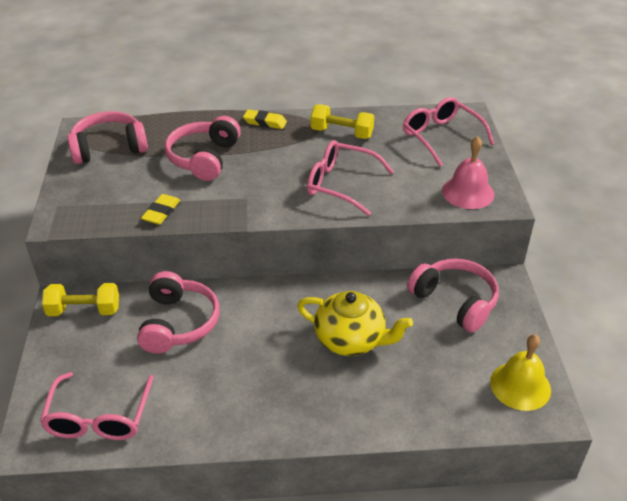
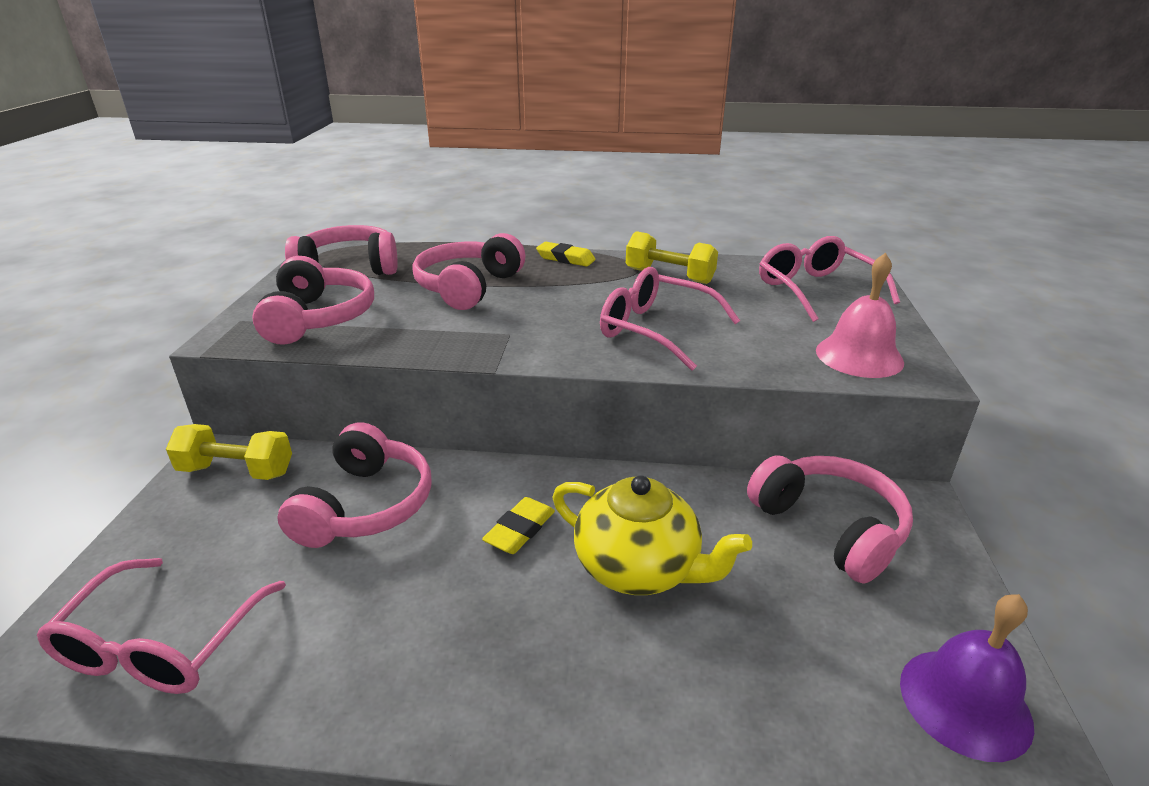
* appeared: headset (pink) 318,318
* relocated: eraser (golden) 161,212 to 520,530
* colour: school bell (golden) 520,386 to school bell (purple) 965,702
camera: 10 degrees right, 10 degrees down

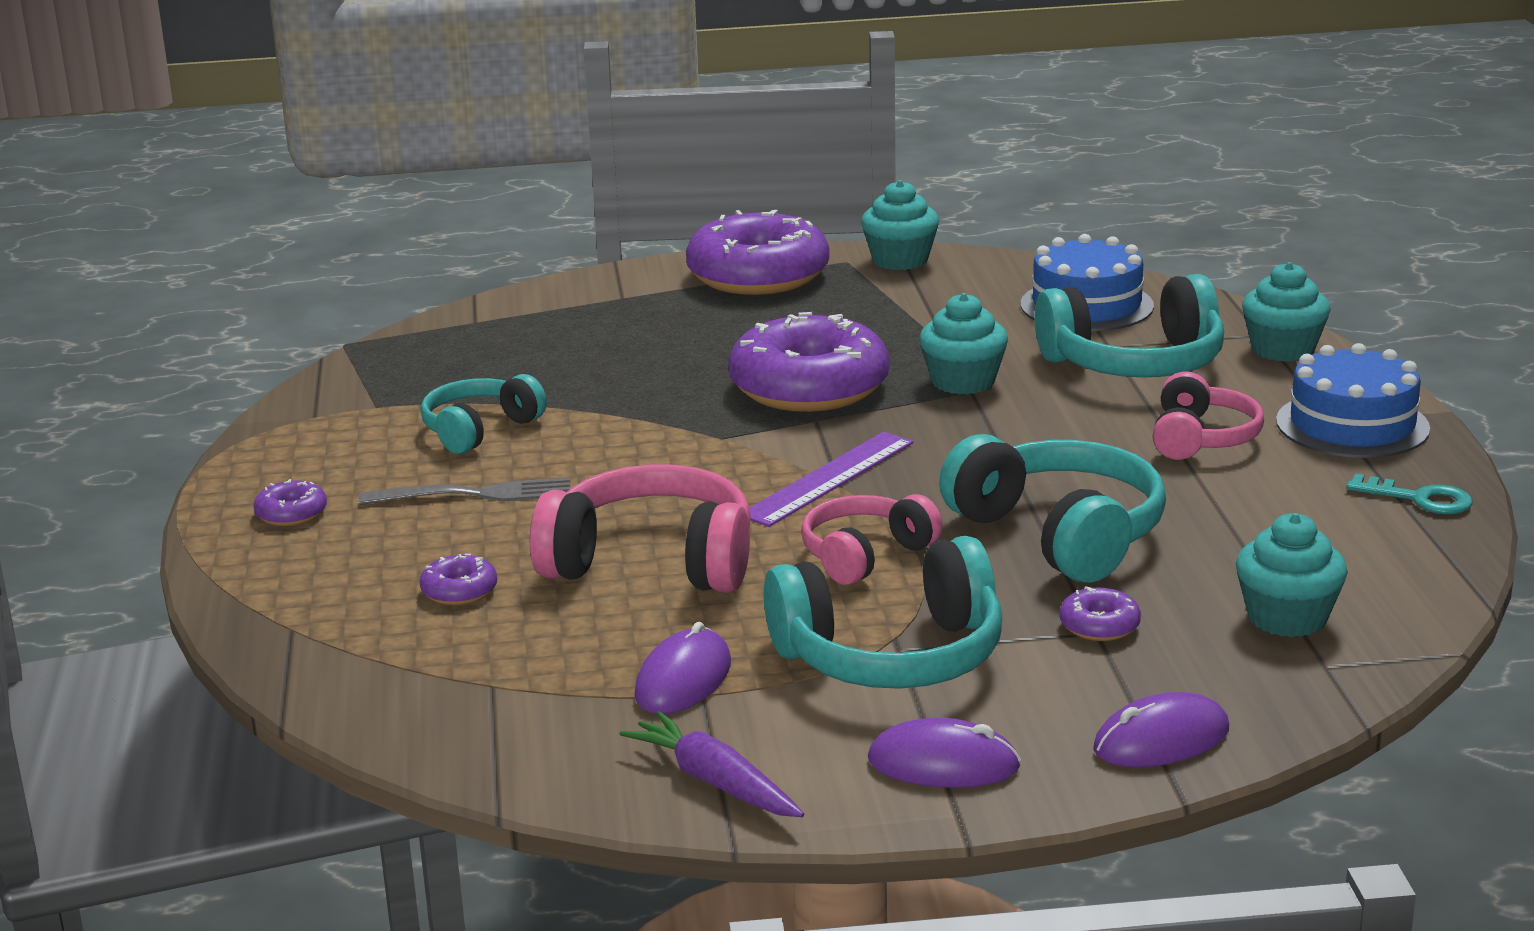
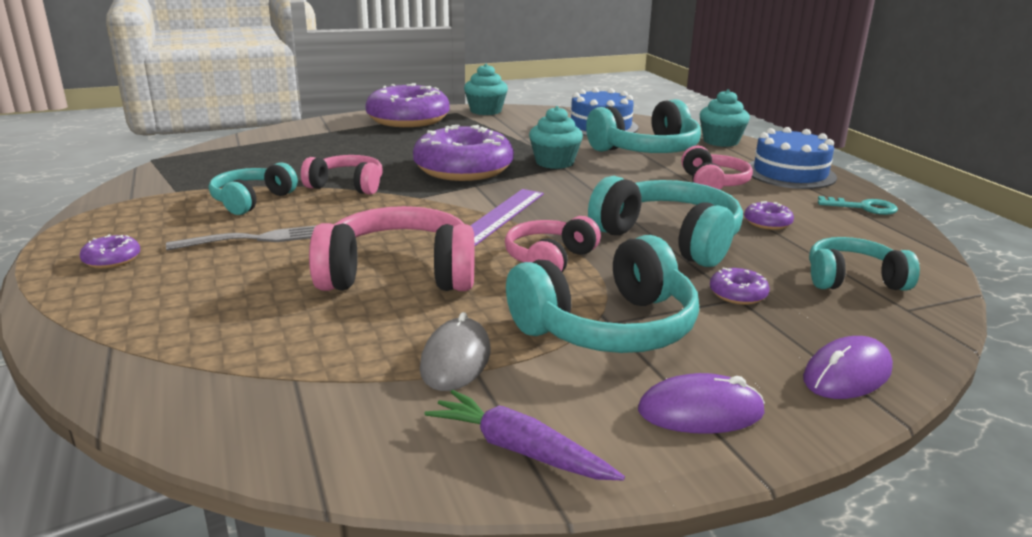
* appeared: headset (pink) 347,186
* relocated: glazed donut (purple) 459,591 to 767,223
* exchanged: muffin (teal) 1287,618 to headset (teal) 853,280
* colour: computer mouse (purple) 683,679 to computer mouse (gray) 455,359
camera: 15 degrees left, 0 degrees up

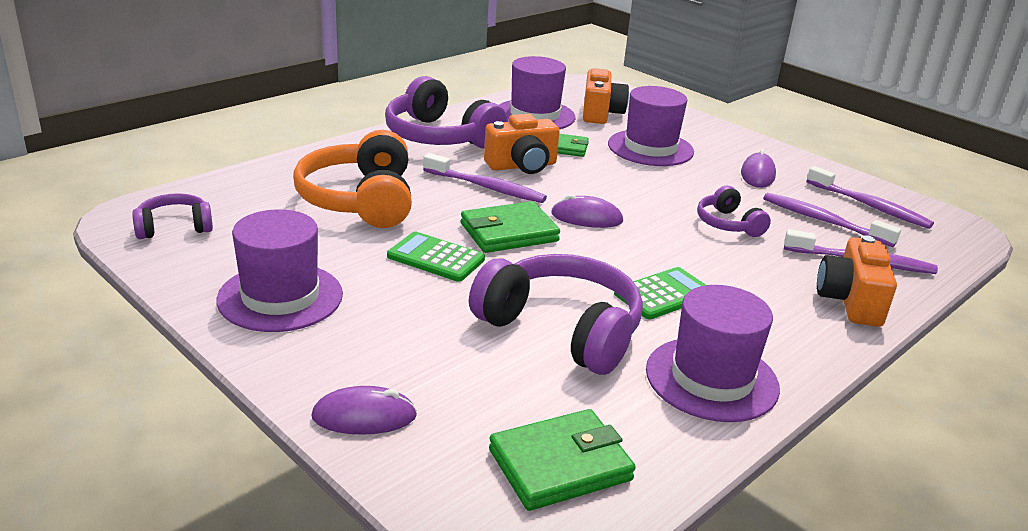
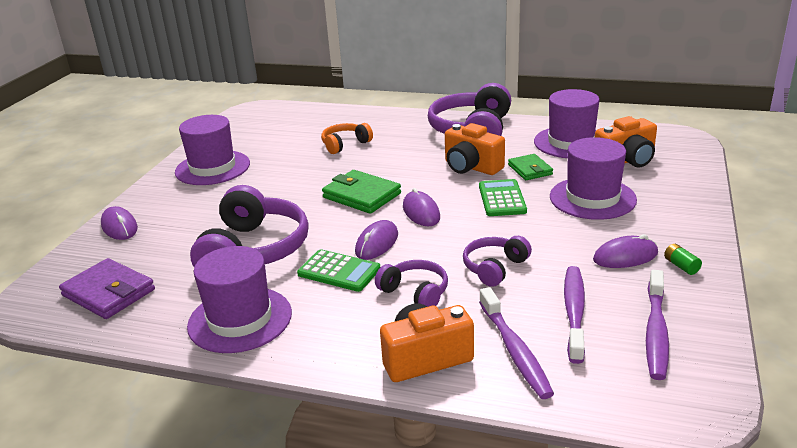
* missing: tooth brush (purple) 486,187
* appeared: computer mouse (purple) 377,243
* appeared: battery (green) 681,266
* relocated: headset (purple) 174,227 to 415,292
* relocated: calculator (green) 436,258 to 502,199
* colour: billfold (green) 560,465 to billfold (purple) 109,293
* size: headset (bright orange) 360,200 = 345,144 x0.53
camera: 65 degrees right, 0 degrees up

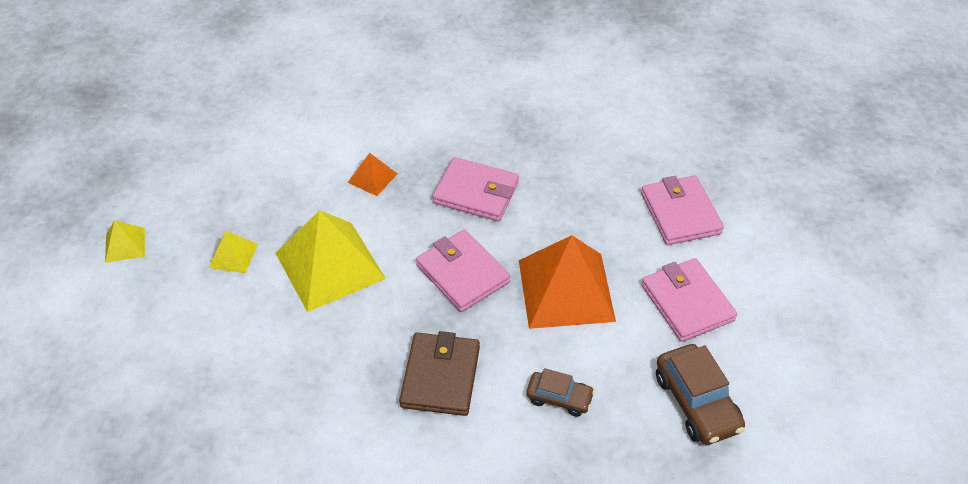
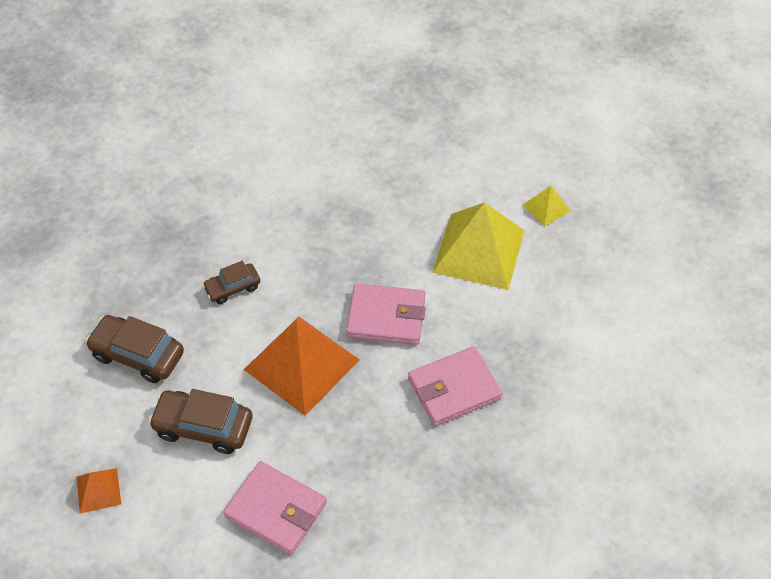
* missing: pyramid (golden) 125,245
* missing: billfold (dark brown) 440,377
* relocated: pyramid (bright orange) 372,178 to 98,490
* exchanged: billfold (pink) 687,303 to car (dark brown) 203,427
camera: 135 degrees right, 5 degrees up

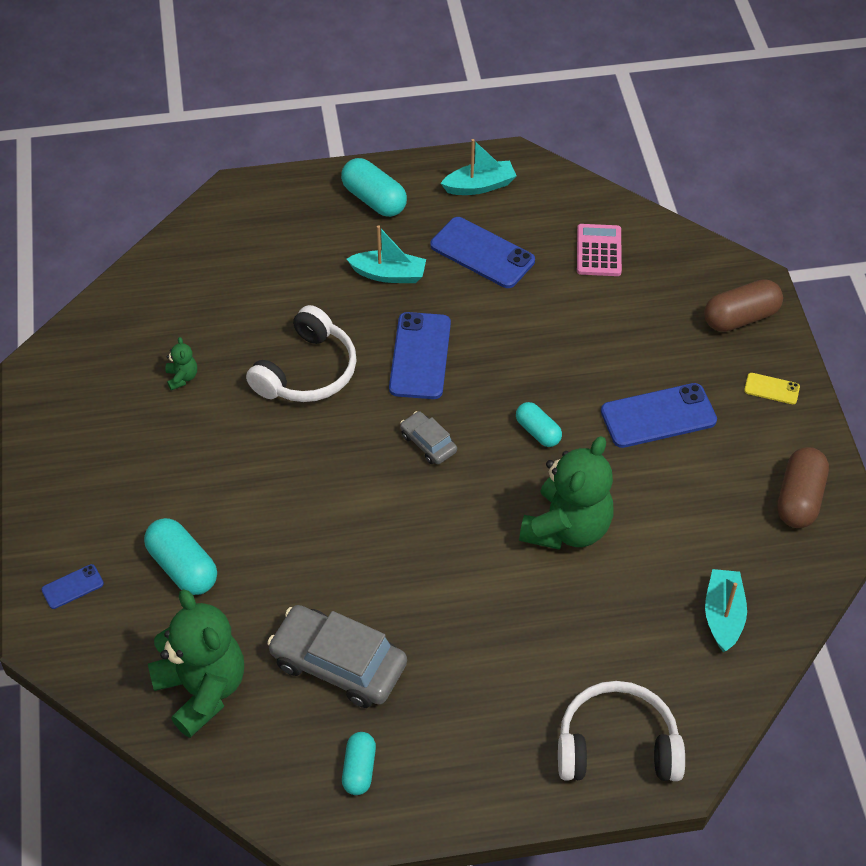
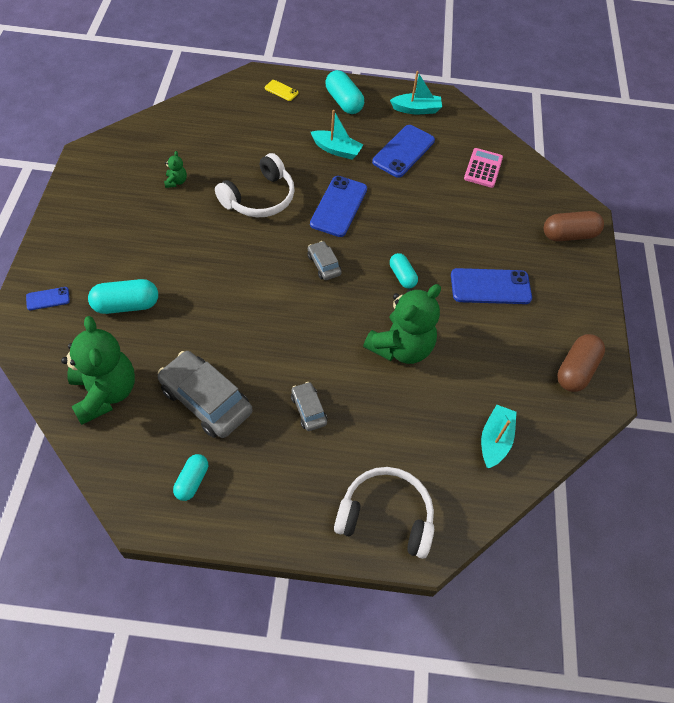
* appeared: car (gray) 308,410
* relocated: smartphone (golden) 771,389 to 281,90
* spun: pill (teal) 183,567 = 126,305 75 degrees counterclockwise
* spun: smartphone (cobalt) 482,253 = 403,151 75 degrees clockwise
camera: 10 degrees right, 5 degrees up

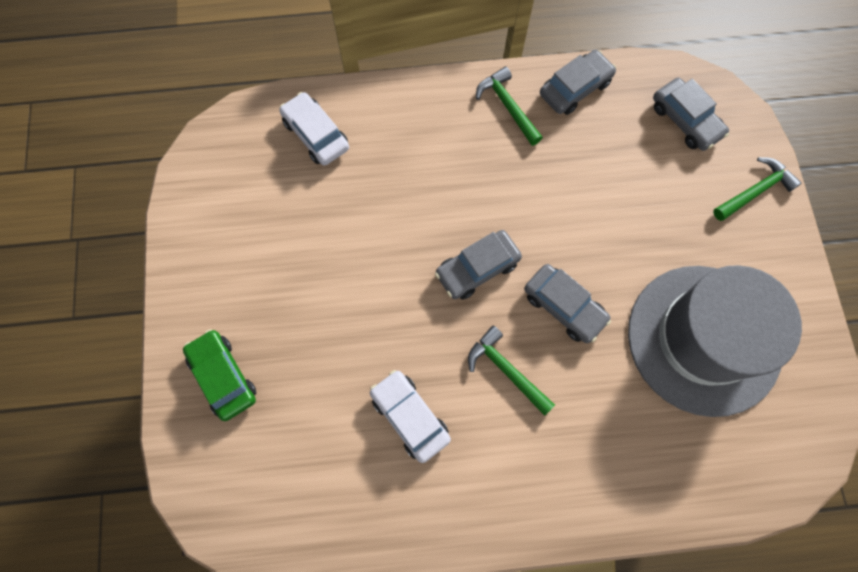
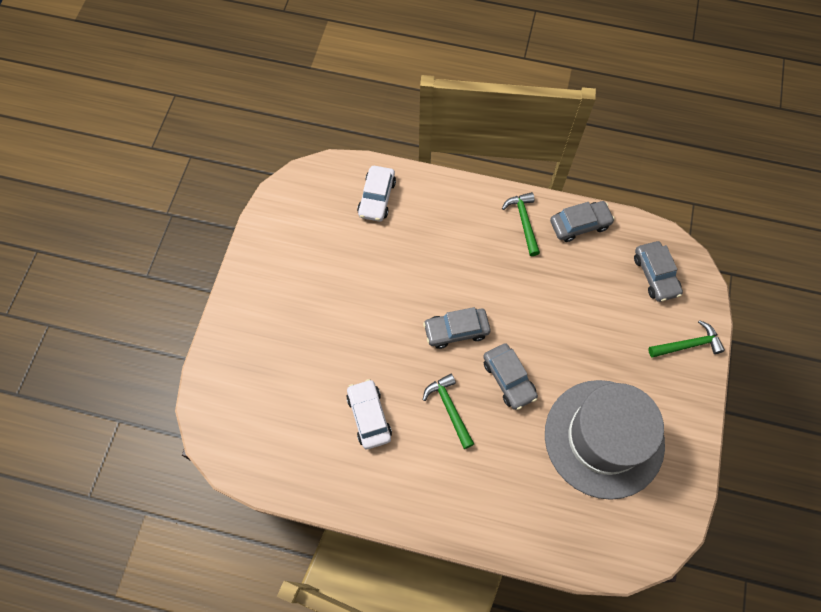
* missing: car (green) 223,377
* spun: car (snow-white) 316,135 = 377,198 150 degrees counterclockwise
camera: 20 degrees right, 5 degrees down

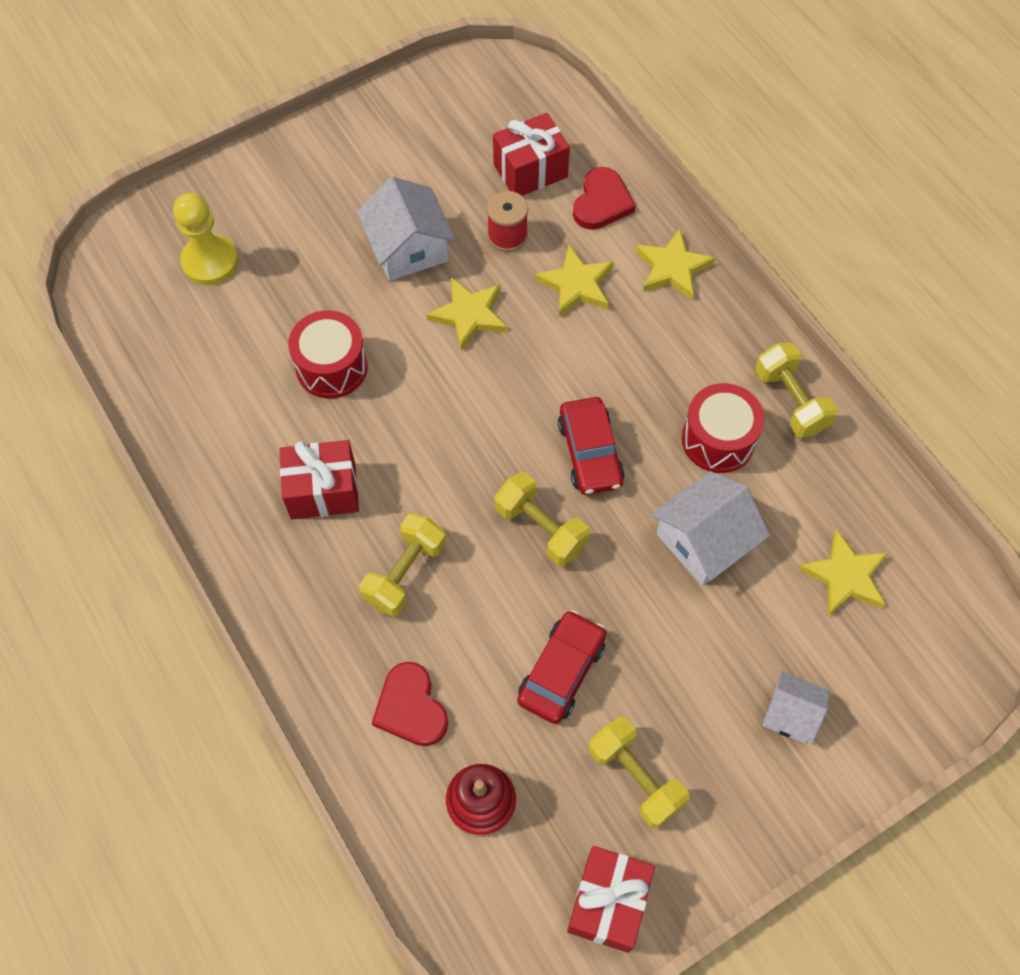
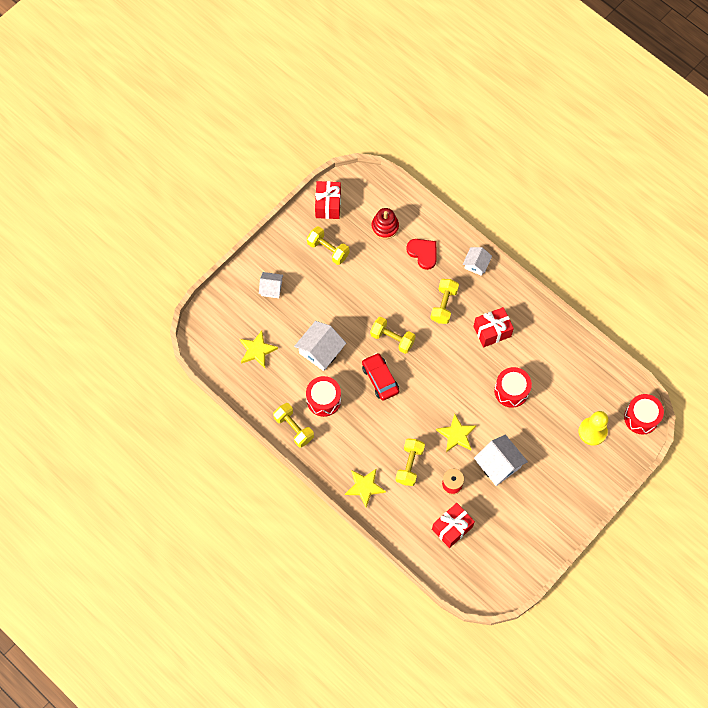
* missing: car (scarlet) 561,671
* missing: heart shape (scarlet) 602,202
* appeared: cottage (snow-white) 476,264
* appeared: toy drum (scarlet) 641,417
* exchanged: star shape (golden) 576,285 to dumbbell (golden) 409,465
camera: 165 degrees right, 5 degrees up

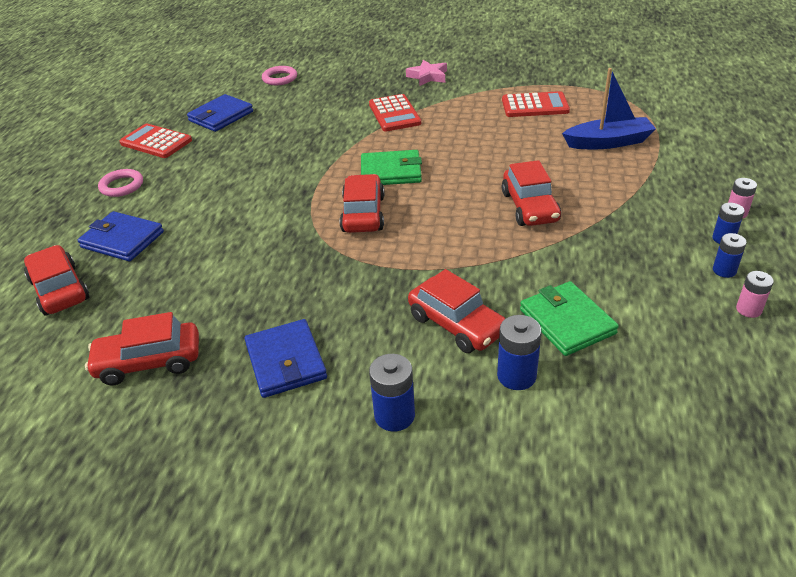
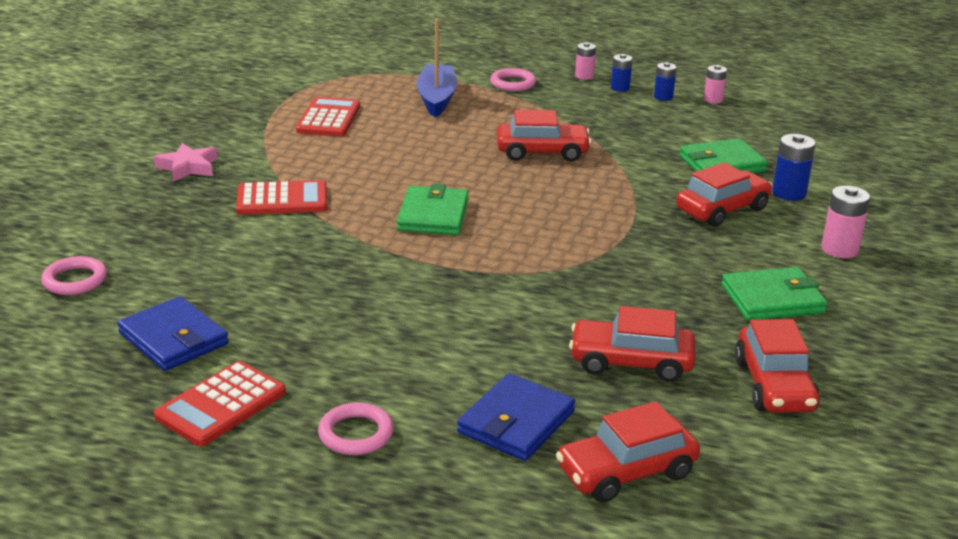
* appeared: torus (pink) 513,83
* relocated: car (scarlet) 363,214 to 631,362
* colour: billfold (cobalt) 286,361 to billfold (green) 772,299
* colour: battery (cobalt) 394,415 to battery (pink) 839,249
camera: 85 degrees left, 10 degrees down

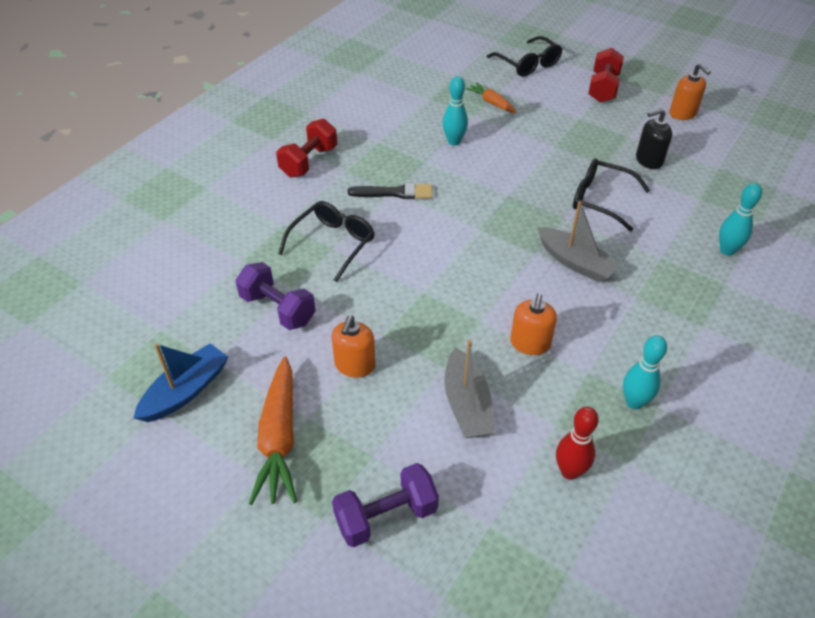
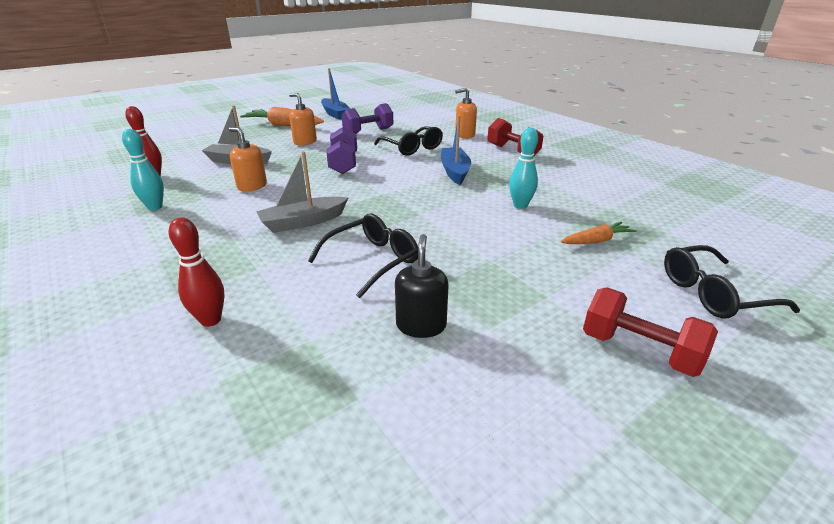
* relocated: dumbbell (purple) 386,516 to 344,164
* relocated: soap dispenser (bright orange) 682,113 to 464,135
* exchanged: brush (ebony) 395,193 to boat (cobalt) 455,171
* colour: tenpin (teal) 727,250 to tenpin (scarlet) 210,320
camera: 110 degrees right, 15 degrees down

